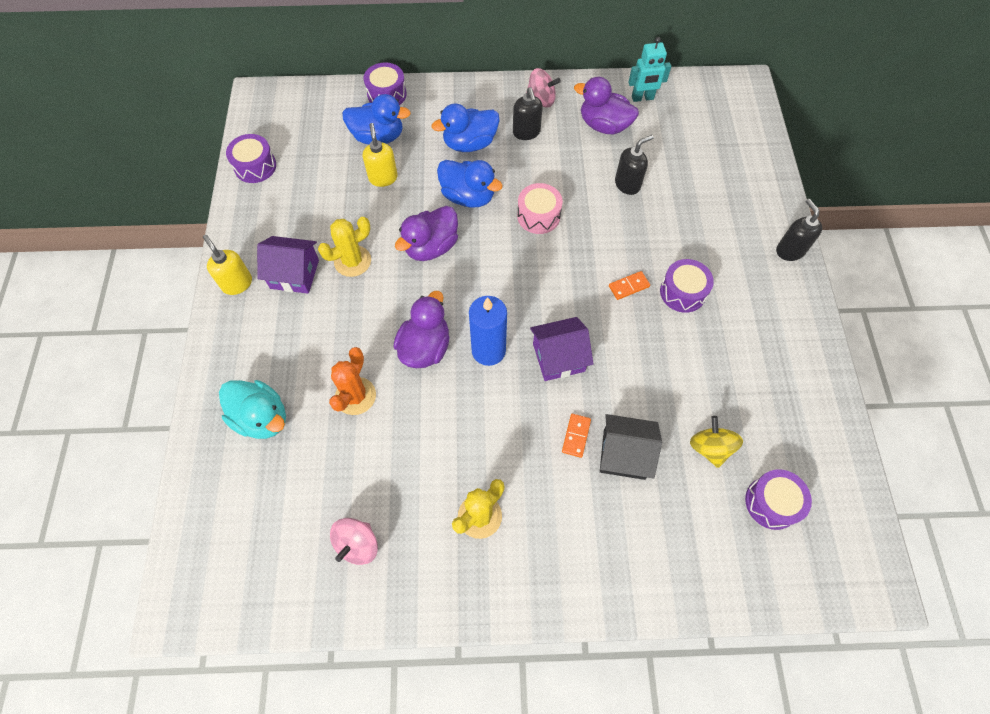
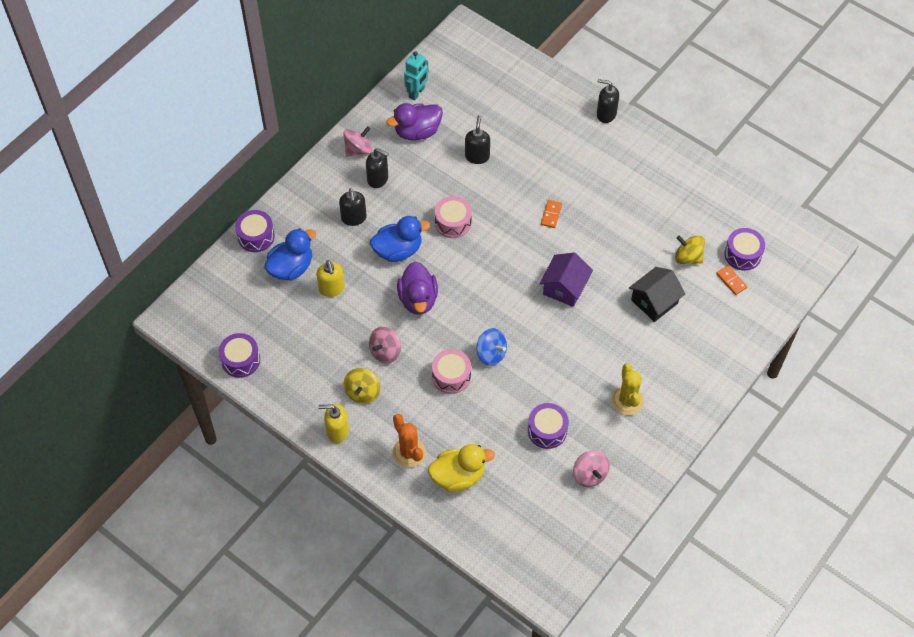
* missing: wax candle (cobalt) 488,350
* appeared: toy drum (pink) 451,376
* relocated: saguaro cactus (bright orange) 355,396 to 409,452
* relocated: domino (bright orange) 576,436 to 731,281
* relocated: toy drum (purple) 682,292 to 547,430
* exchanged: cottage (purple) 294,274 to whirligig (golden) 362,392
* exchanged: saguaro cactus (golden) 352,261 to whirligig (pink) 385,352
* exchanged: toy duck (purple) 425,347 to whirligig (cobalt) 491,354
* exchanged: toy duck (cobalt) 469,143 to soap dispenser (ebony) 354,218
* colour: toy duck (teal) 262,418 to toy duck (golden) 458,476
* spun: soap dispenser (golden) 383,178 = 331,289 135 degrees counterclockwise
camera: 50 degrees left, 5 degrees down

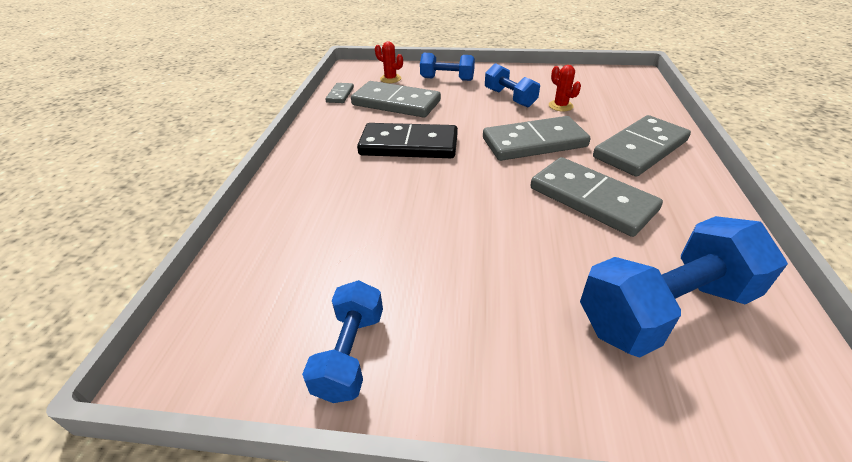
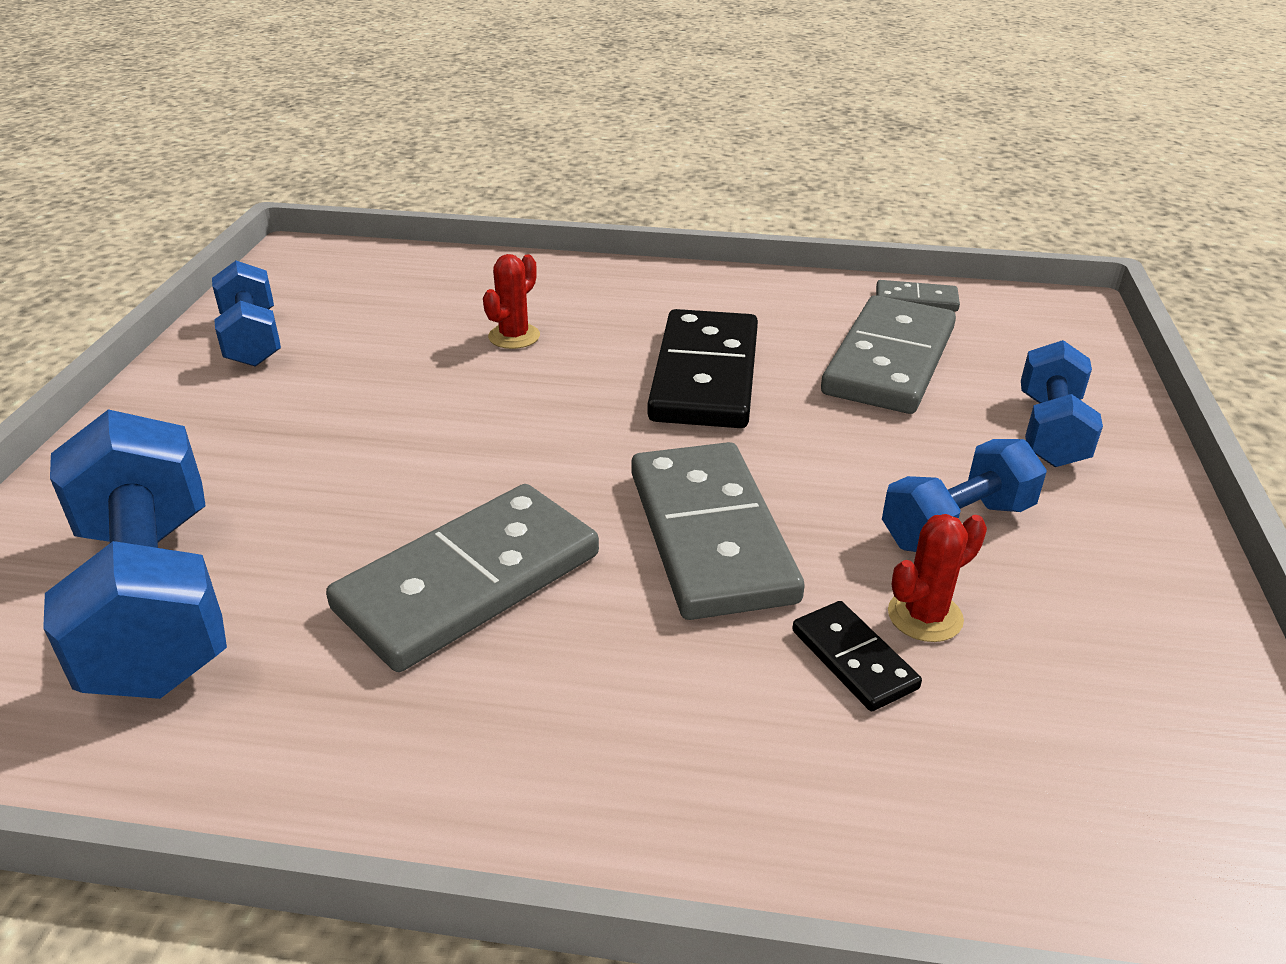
* missing: domino (gray) 640,149
* appeared: domino (ebony) 854,659
* relocated: saguaro cactus (scarlet) 390,79 to 514,336
* spun: dumbbell (cobalt) 350,353 = 252,339 60 degrees clockwise
camera: 90 degrees right, 5 degrees down

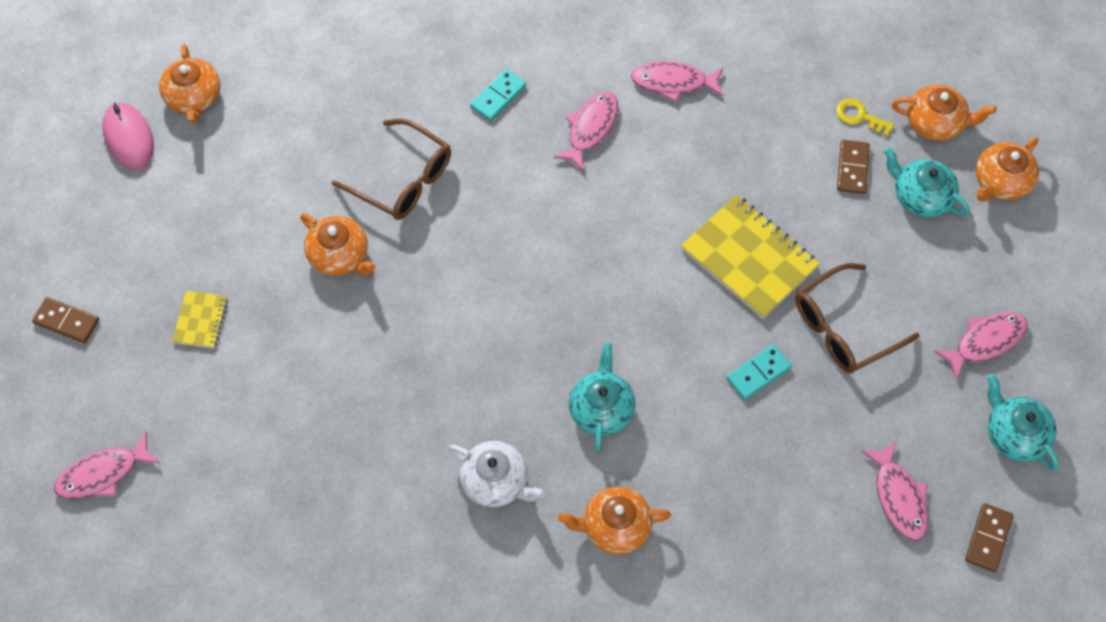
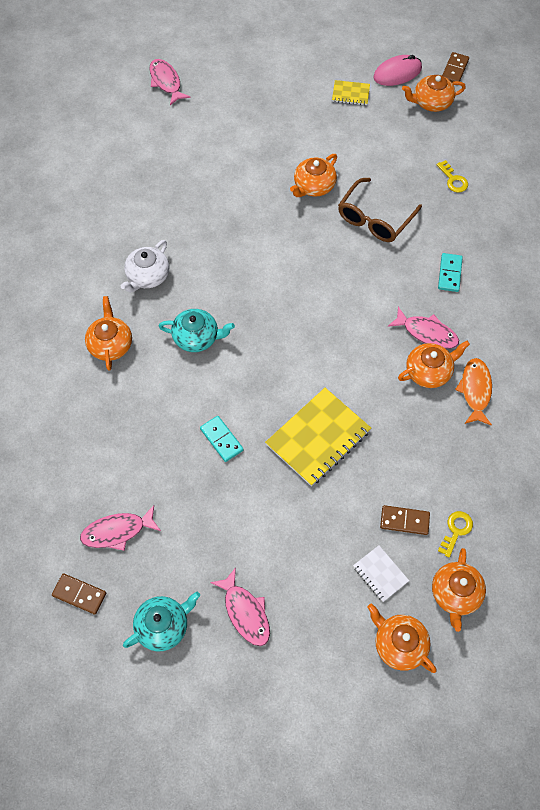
* missing: spectacles (dark brown) 844,328
* appeared: china teapot (bright orange) 429,371
* appeared: latchkey (golden) 453,180
* relocated: domino (dark brown) 66,321 to 454,70
* relocated: exercise book (golden) 200,320 to 350,94
* exchanged: china teapot (teal) 921,196 to exercise book (snow-white) 380,574
* colour: fish figure (pink) 673,82 to fish figure (bright orange) 475,390
* spun: domino (teal) 498,96 = 450,273 60 degrees clockwise
camera: 90 degrees right, 0 degrees up

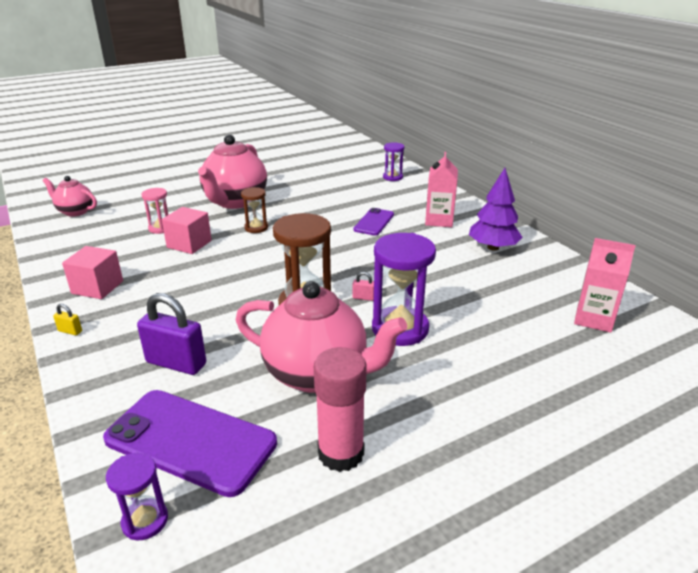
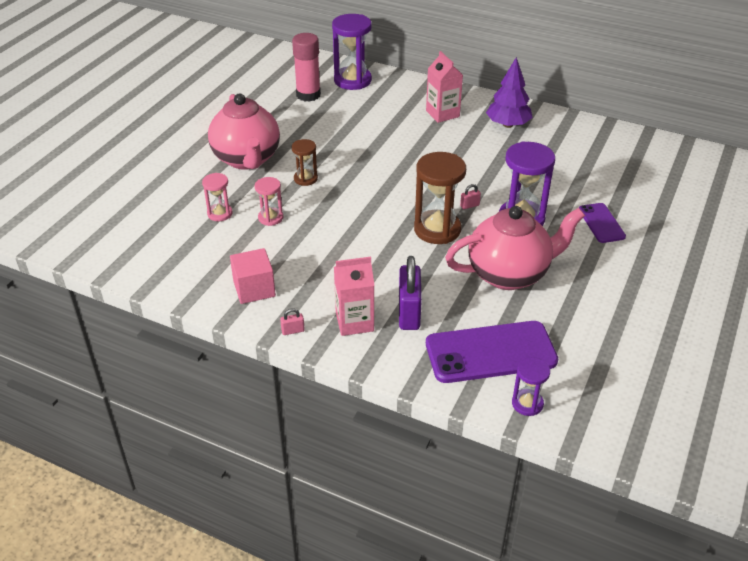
* missing: china teapot (pink) 75,211
* relocated: stick of glue (pink) 341,453 to 308,95
* relocated: smartphone (purple) 374,222 to 601,223
* relocated: juice carton (pink) 594,319 to 354,322
* exchanged: block (pink) 189,244 to sandglass (pink) 270,218
* colour: small lock (golden) 70,331 to small lock (pink) 293,331
* spun: small lock (purple) 176,363 = 409,313 75 degrees counterclockwise
* size: sandglass (purple) 392,177 = 352,80 x1.84
camera: 35 degrees left, 10 degrees up

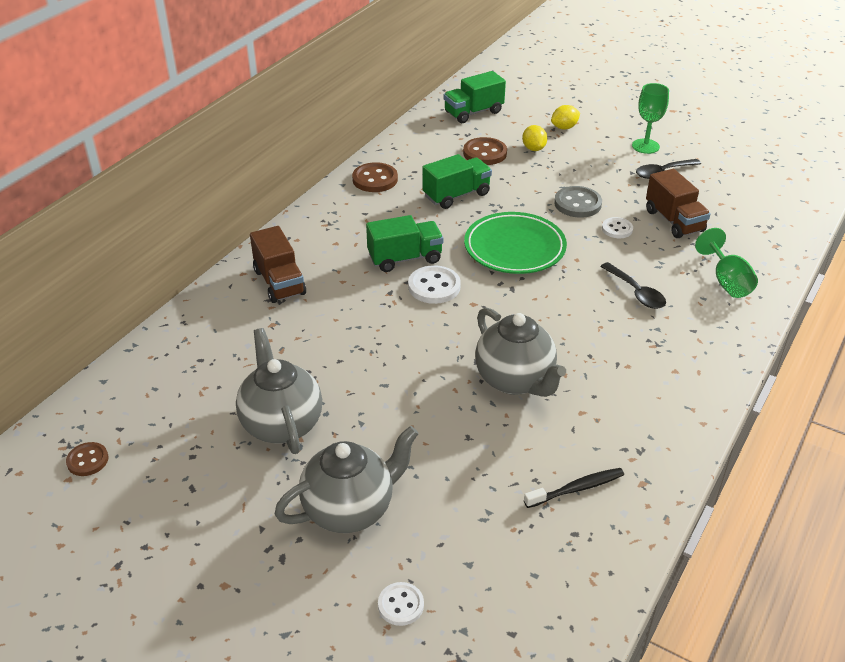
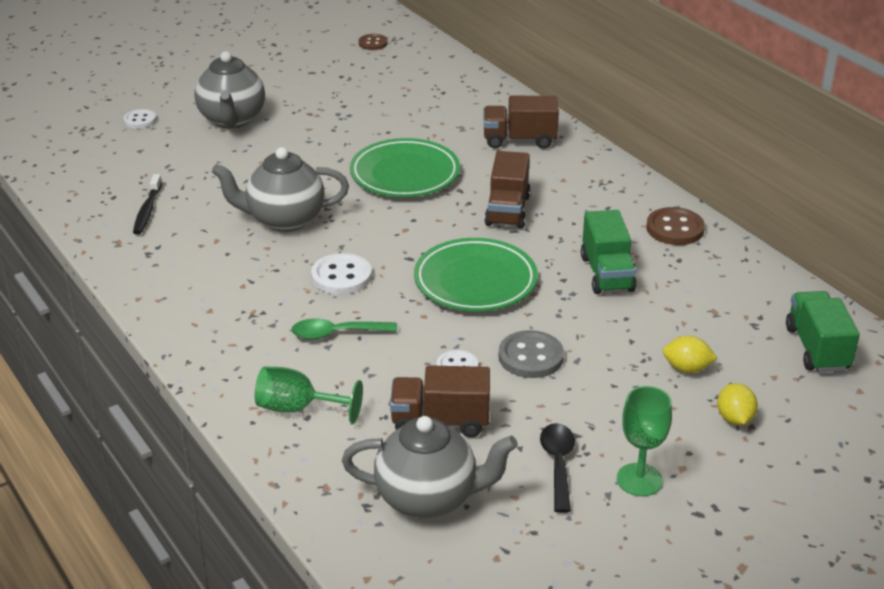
* missing: shirt button (dark brown) 485,153
* appeared: dinner plate (green) 405,174
* relocated: china teapot (gray) 281,424 to 428,498
* relocated: shirt button (snow-white) 434,286 to 341,276
* colour: truck (green) 405,258 to truck (dark brown) 507,211
* colour: tablespoon (ebony) 636,292 to tablespoon (green) 336,333
camera: 115 degrees right, 5 degrees down

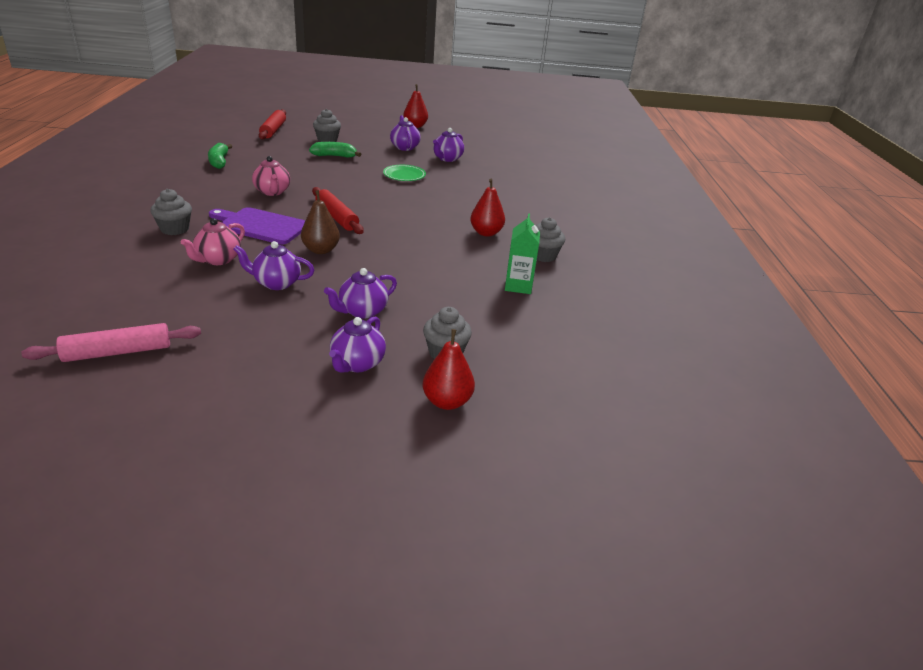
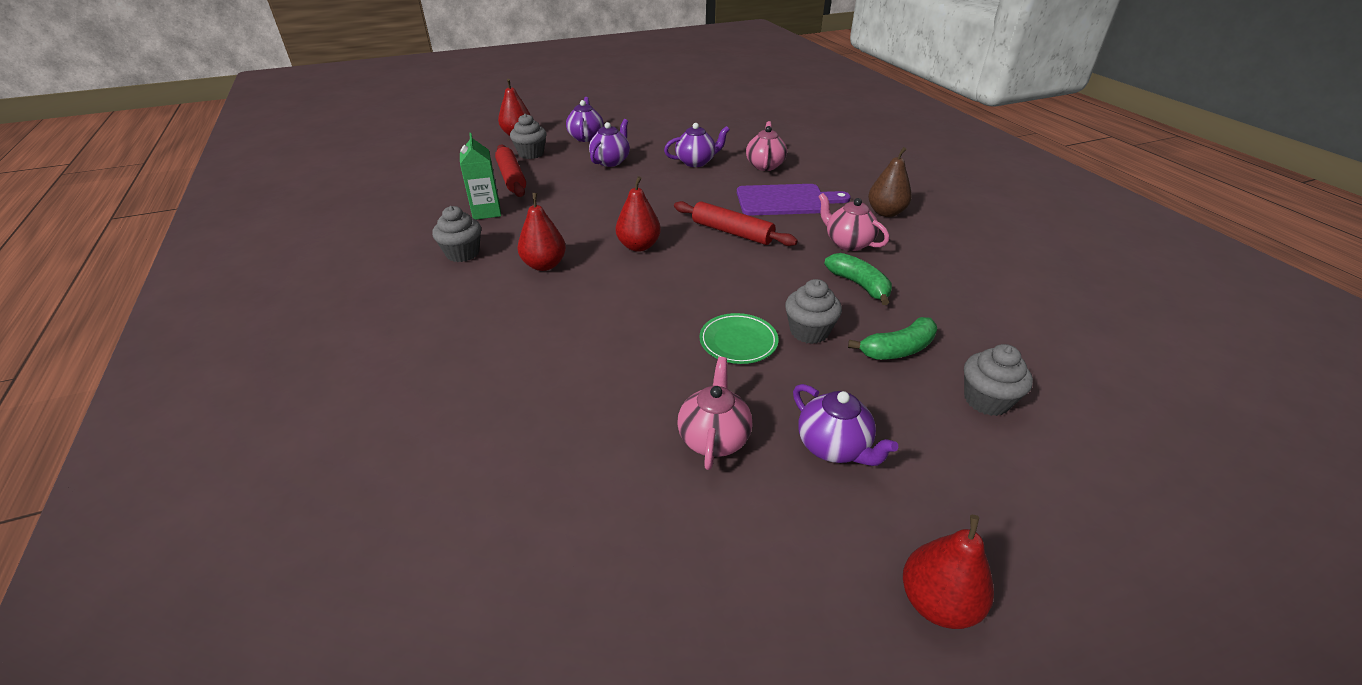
* missing: dough roller (pink) 118,352
* appeared: pear fruit (scarlet) 638,246
* relocated: muffin (gray) 175,229 to 809,331
* relocated: banana (green) 219,162 to 859,285
* relocated: dough roller (scarlet) 273,130 to 511,178
* relocated: pear fruit (dark brown) 321,250 to 886,213
* colour: china teapot (purple) 447,159 to china teapot (pink) 714,438
camera: 160 degrees right, 5 degrees up

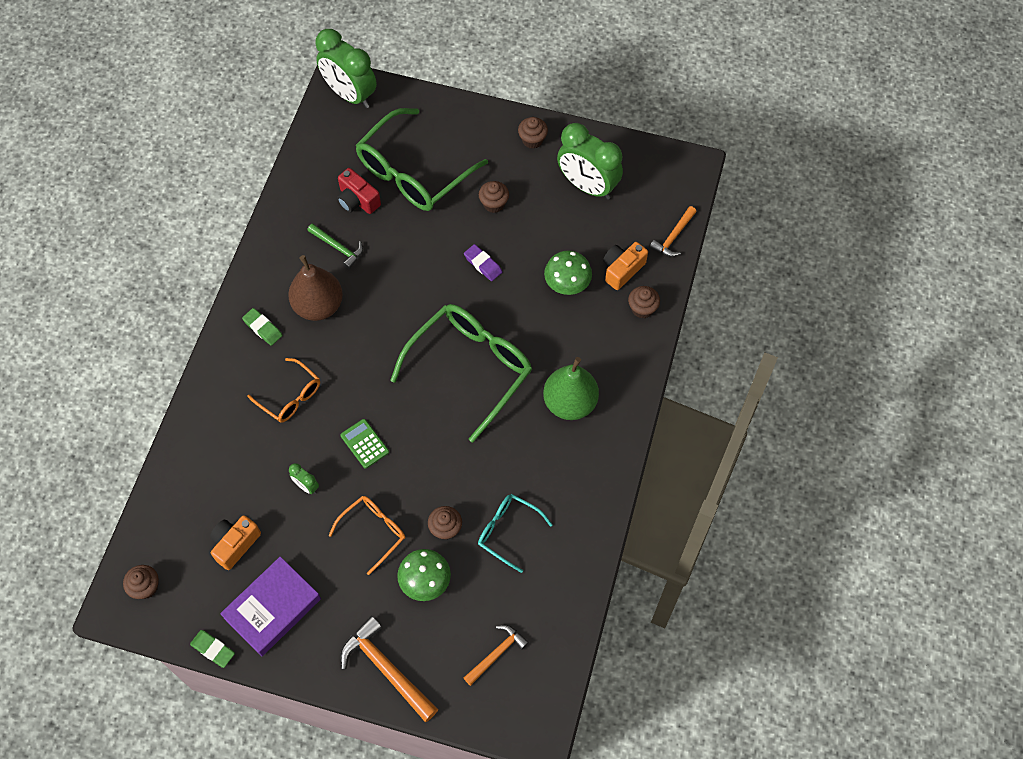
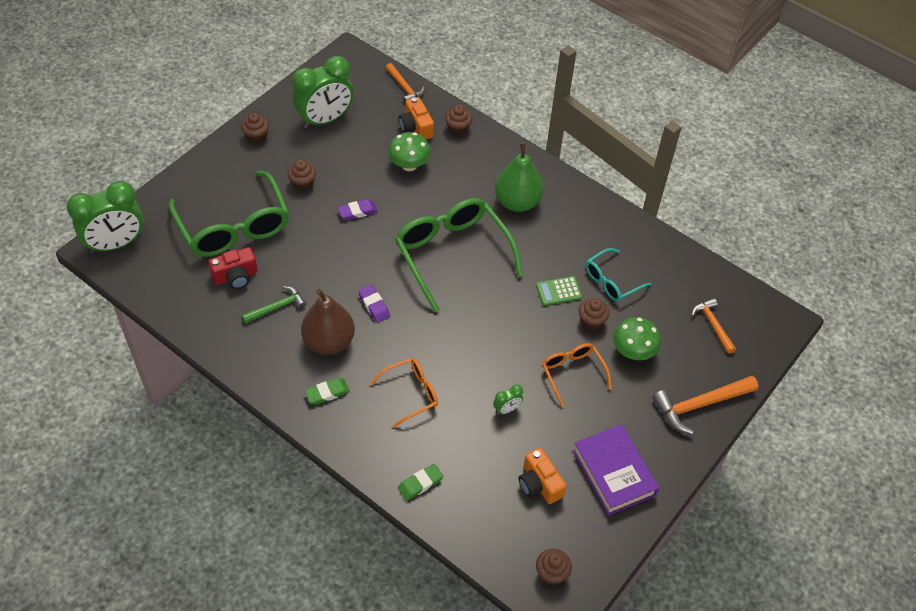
* appeared: eraser (purple) 374,305
* relocated: eraser (green) 213,649 to 420,484
* relocated: calculator (green) 364,444 to 558,291
camera: 70 degrees left, 10 degrees down

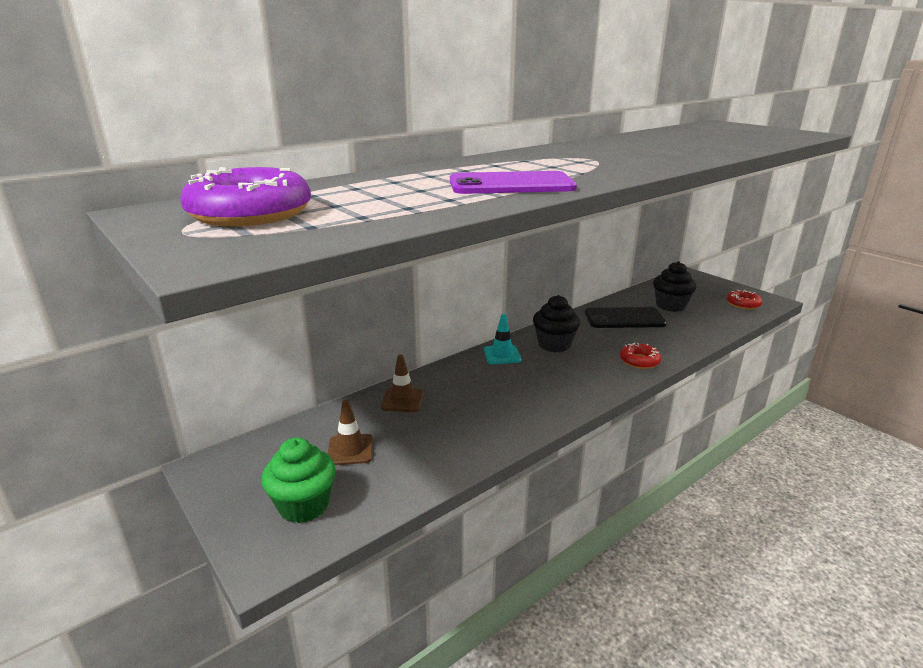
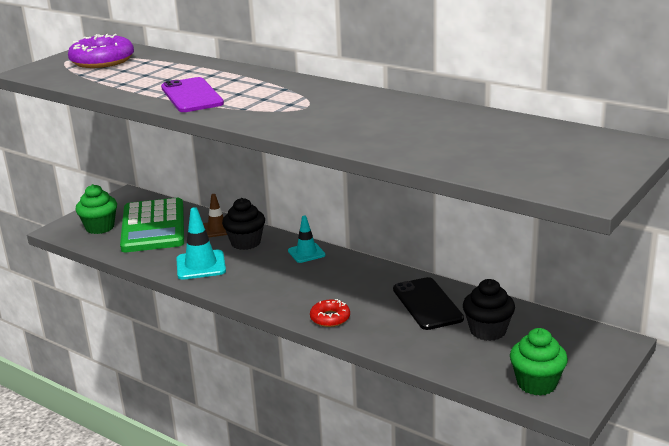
* appeared: safety cone (teal) 201,265
* relocated: muffin (ebony) 554,344 to 246,243
* exchanged: safety cone (dark brown) 350,450 to calculator (green) 153,227
* exchanged: glazed donut (scarlet) 743,304 to muffin (green) 536,383
camera: 75 degrees right, 0 degrees up

